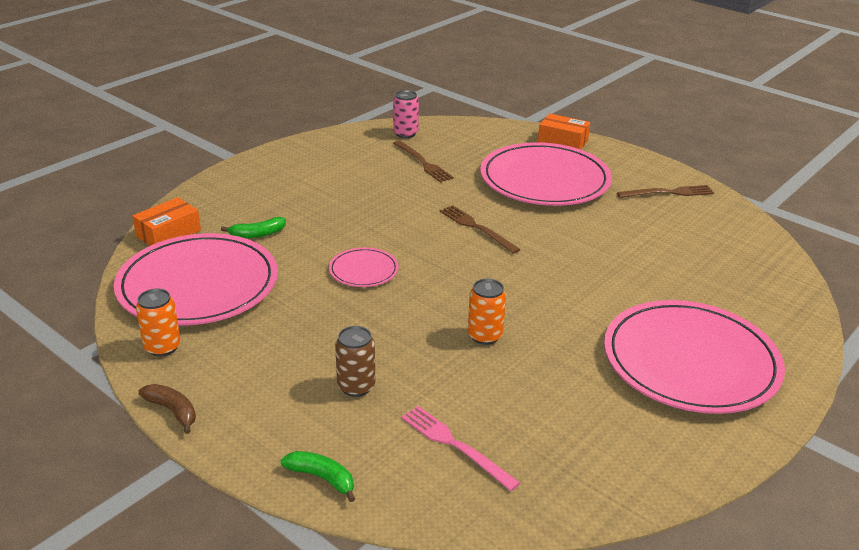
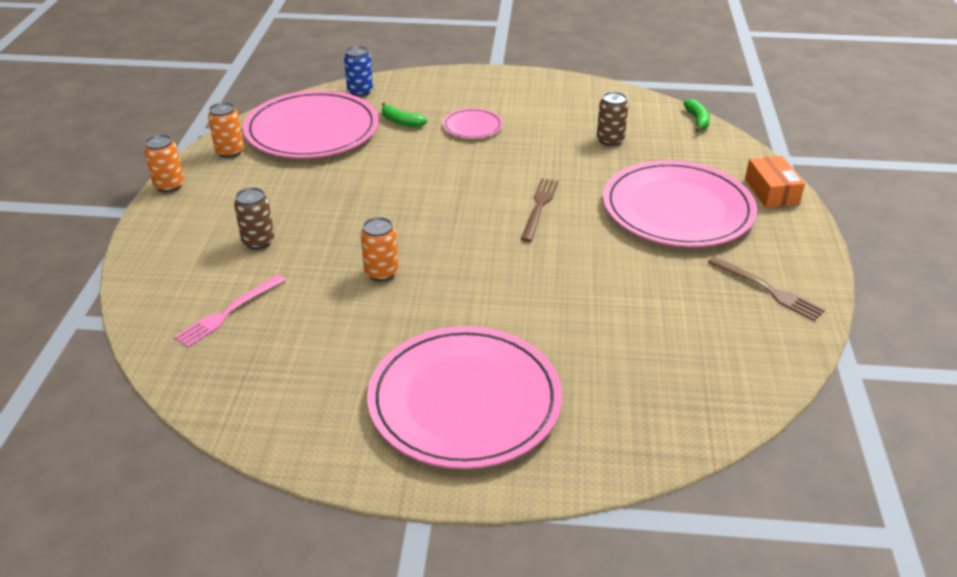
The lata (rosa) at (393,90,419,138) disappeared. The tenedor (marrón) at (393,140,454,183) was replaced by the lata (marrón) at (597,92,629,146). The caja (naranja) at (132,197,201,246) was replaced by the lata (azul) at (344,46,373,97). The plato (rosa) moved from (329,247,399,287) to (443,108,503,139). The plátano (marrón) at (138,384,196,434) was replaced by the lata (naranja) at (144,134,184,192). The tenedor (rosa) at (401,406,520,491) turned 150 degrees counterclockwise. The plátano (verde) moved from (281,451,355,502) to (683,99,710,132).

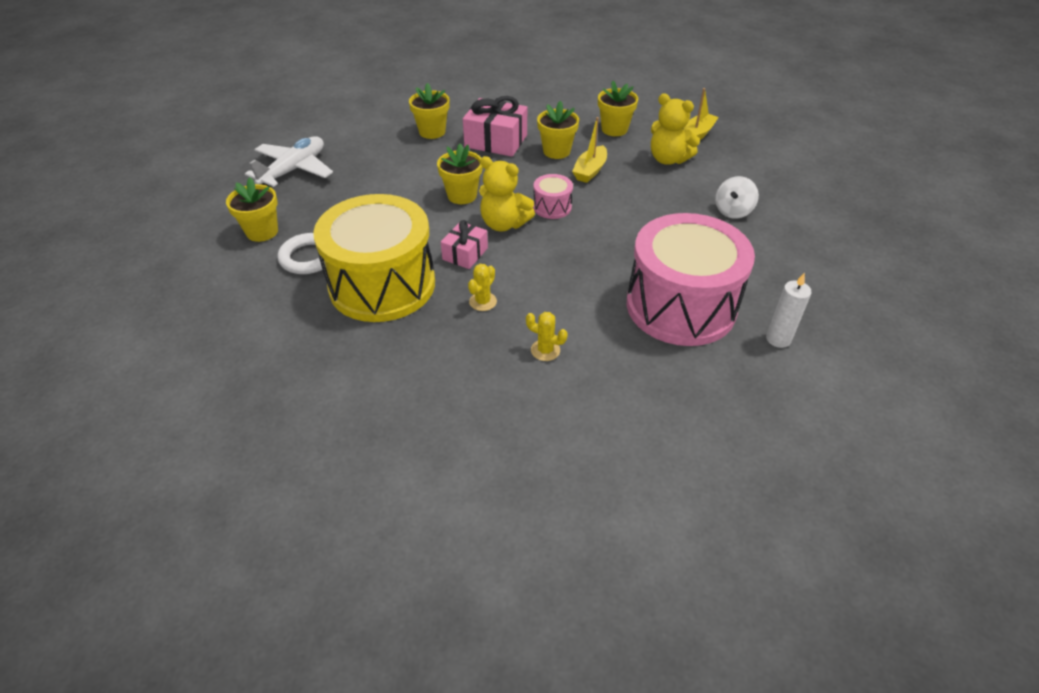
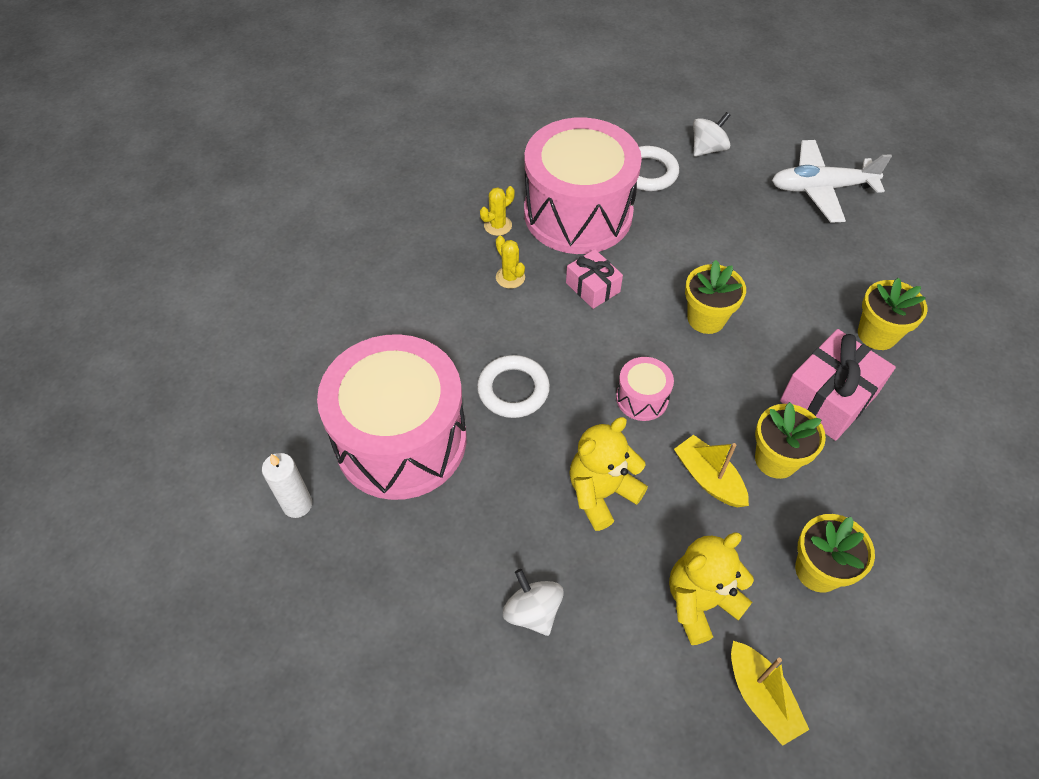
The avión (blanco) at (245,136,333,187) turned 120 degrees clockwise. The osito (amarillo) moved from (479,156,535,231) to (569,417,648,531). The maceta (amarillo) at (226,177,278,242) was replaced by the peonza (blanco) at (693,112,730,157). The tambor (amarillo) at (313,194,435,322) became the tambor (rosa) at (524,117,642,254). The cactus (amarillo) moved from (526,312,568,361) to (480,186,515,236). The anillo (blanco) at (477,355,550,418) appeared.

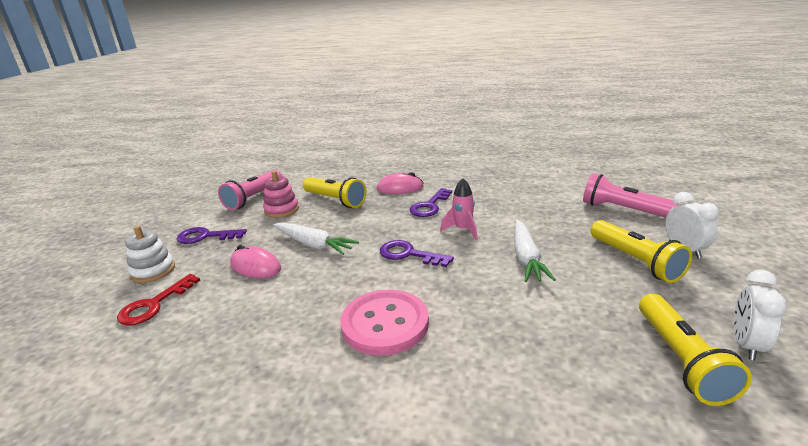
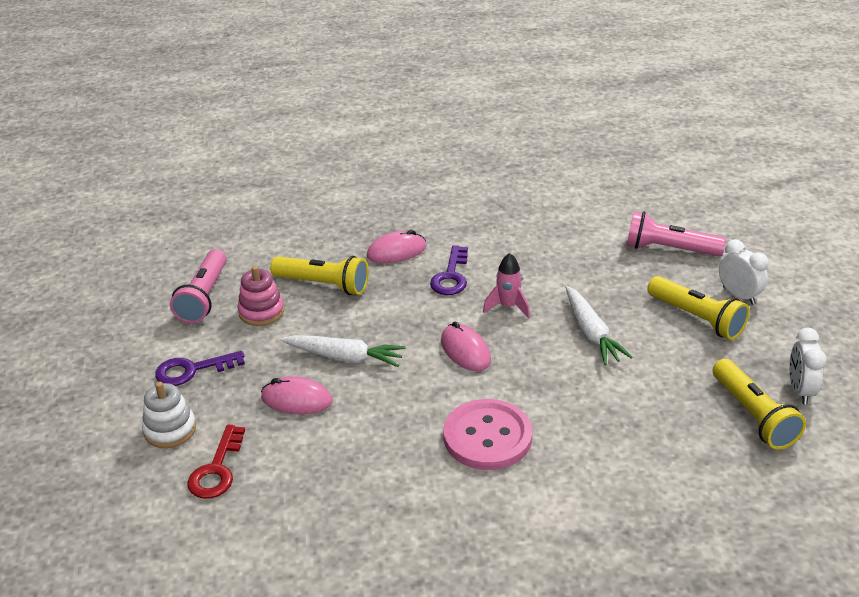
The llave (morado) at (380,240,454,267) was replaced by the ratón (rosa) at (441,321,491,371).

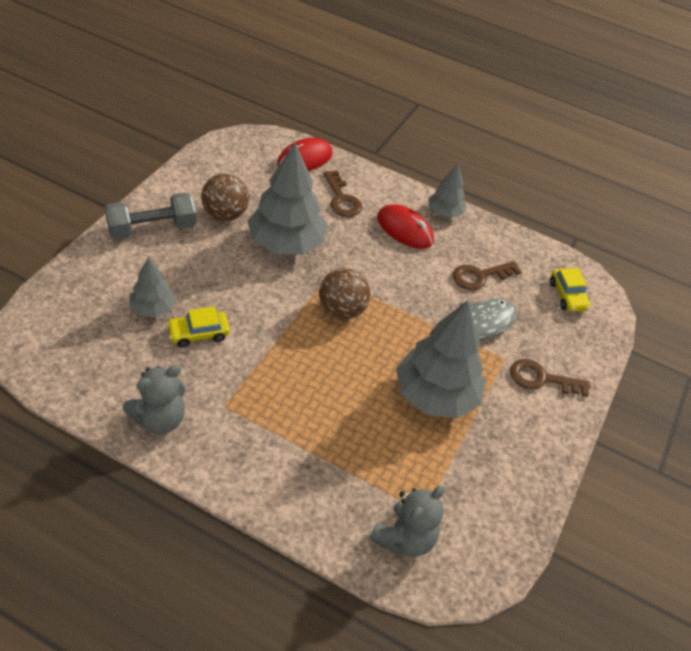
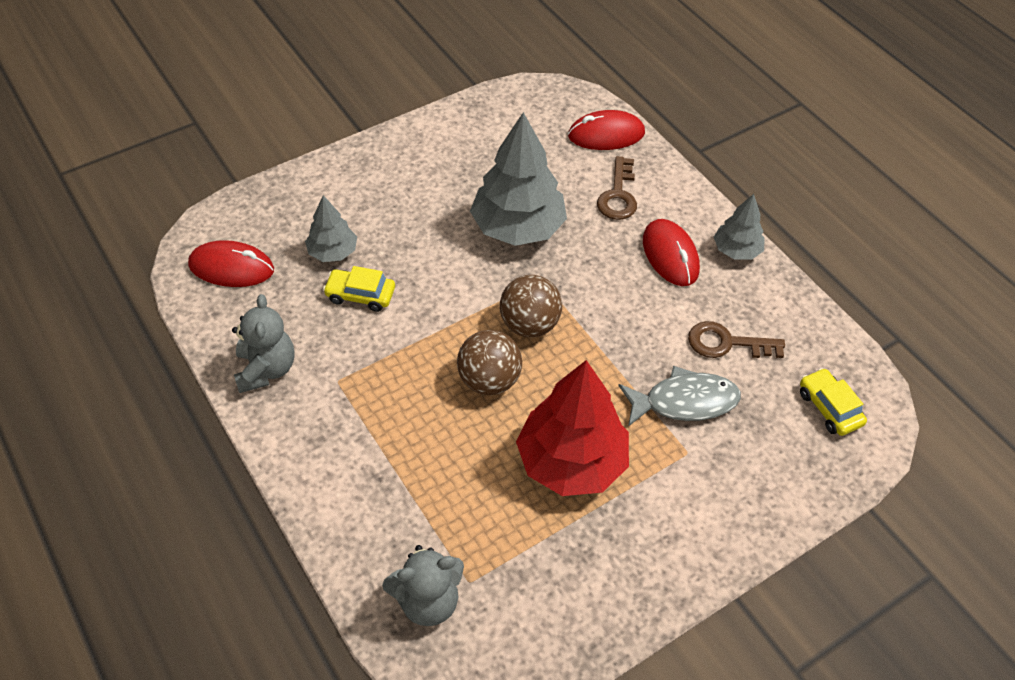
The pelota (marrón) moved from (201,174,249,221) to (457,330,522,395). The mancuerna (gris) at (105,193,196,240) disappeared. The coche (amarillo) at (550,268,591,312) turned 135 degrees clockwise. The árbol (gris) at (396,300,486,418) became the árbol (rojo) at (516,360,629,496). The llave (marrón) at (510,359,590,397) disappeared. The osito (gris) at (123,365,185,434) turned 90 degrees counterclockwise. The ratón (rojo) at (188,240,274,287) appeared.

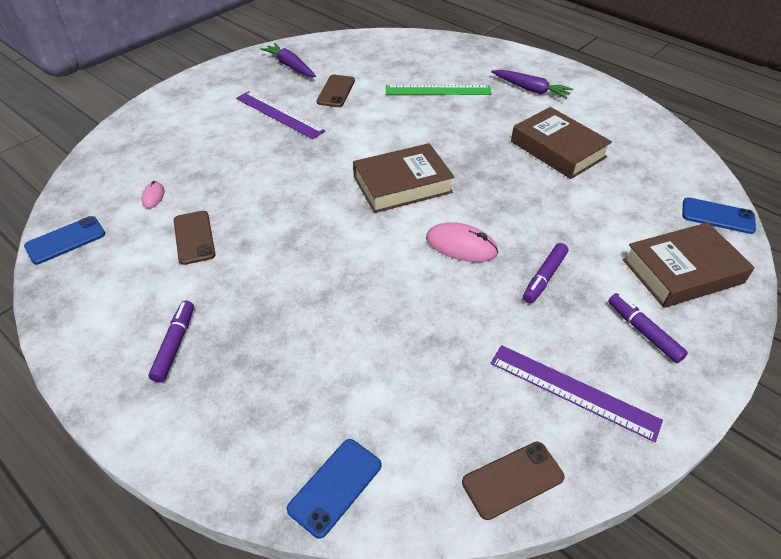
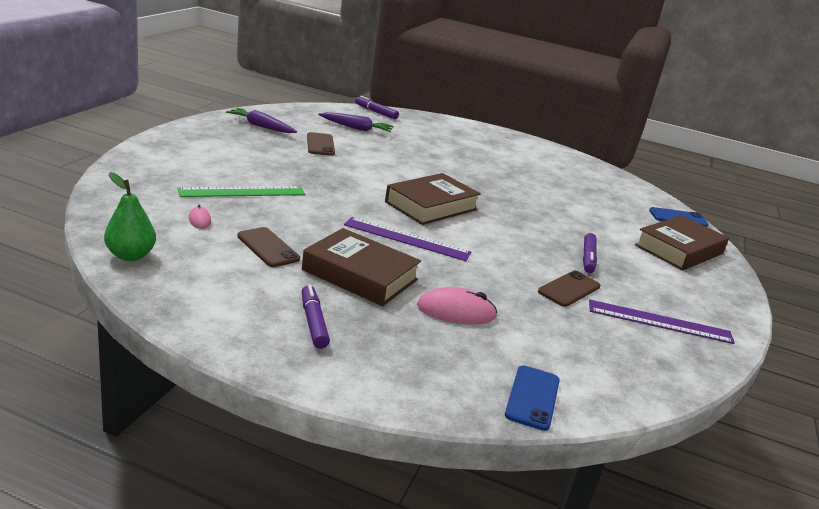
The zanahoria (morado) moved from (491,70,573,99) to (318,112,394,132). The regla (verde) moved from (386,85,492,95) to (177,186,305,197). The regla (morado) moved from (236,91,325,139) to (344,217,471,261). The libro (marrón) moved from (511,107,612,179) to (302,228,421,306). The móvil (azul) at (24,216,105,264) was replaced by the pera (verde) at (104,172,156,261). The ratón (rosa) moved from (426,222,498,262) to (417,287,497,325). The rotulador (morado) moved from (608,293,688,363) to (355,96,399,119). The móvil (marrón) moved from (462,441,565,520) to (538,271,600,307).

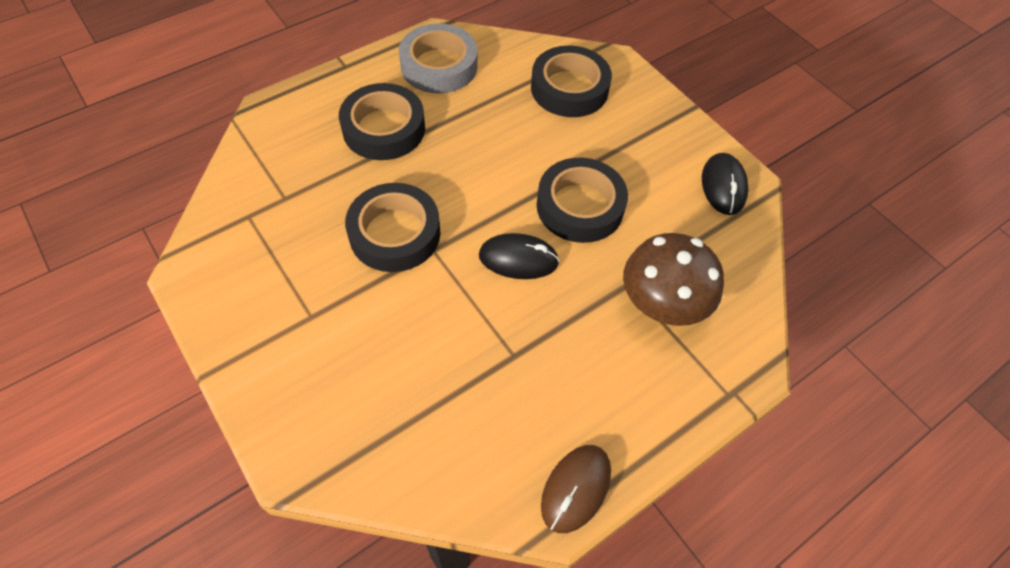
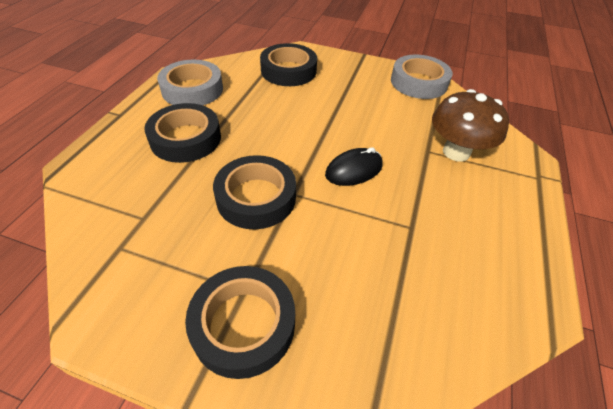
The ratón (negro) at (702,153,748,215) was replaced by the cinta adhesiva (gris) at (391,55,453,99). The cinta adhesiva (negro) moved from (537,158,628,243) to (185,266,295,379). The ratón (marrón) at (541,445,611,533) disappeared.

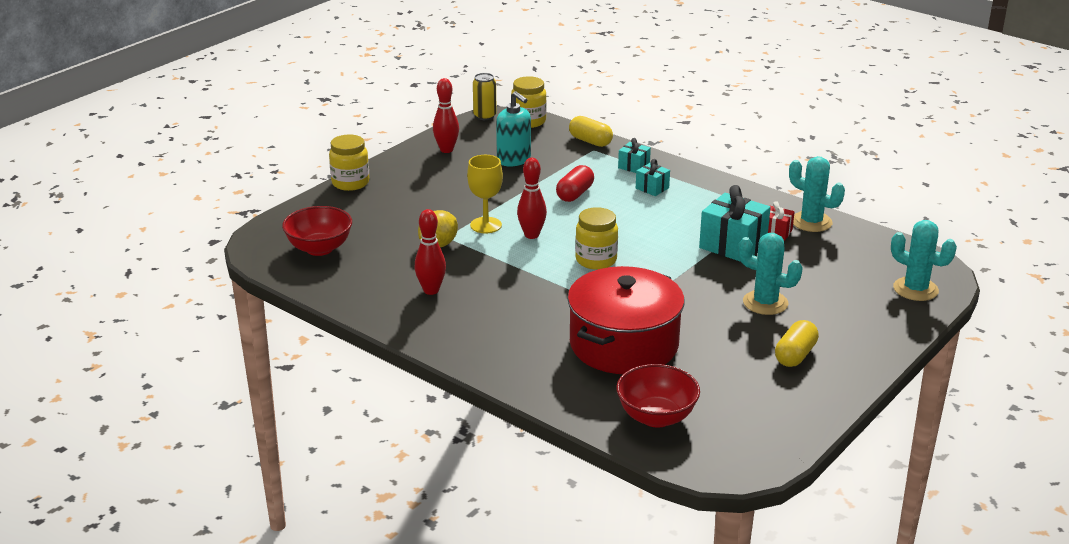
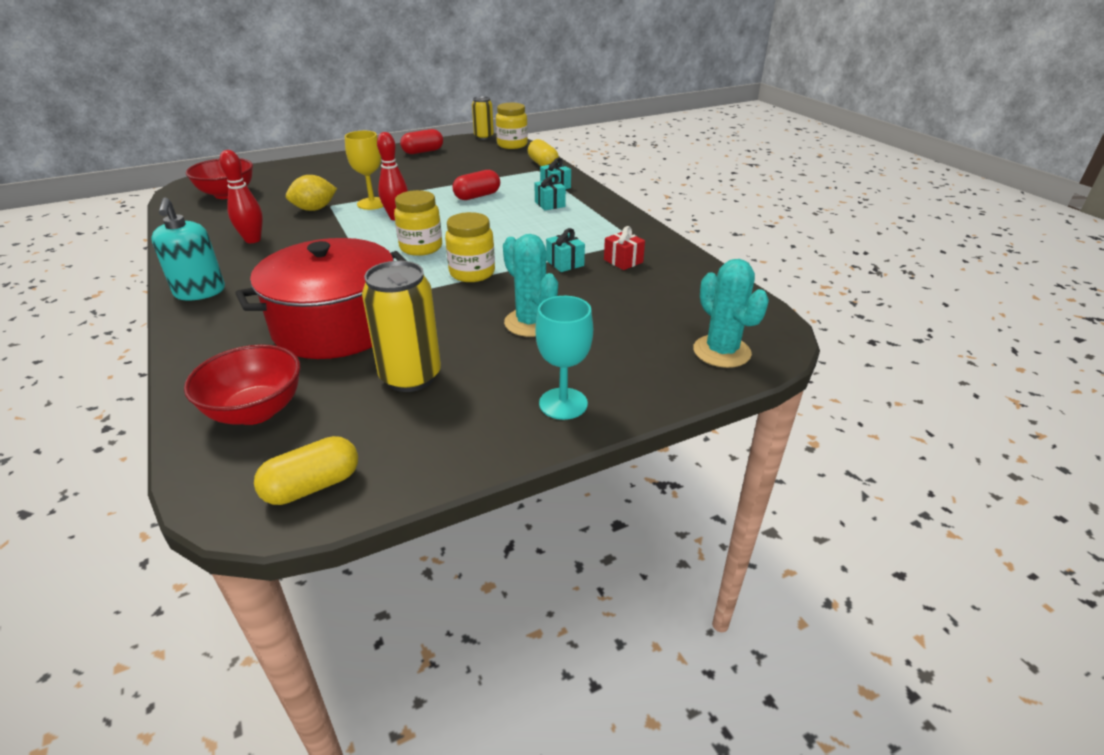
The bolo (rojo) at (433,78,459,153) was replaced by the cápsula (rojo) at (400,129,443,154). The dispensador de jabón (turquesa) moved from (496,91,531,166) to (151,197,225,300). The tarro (amarillo) moved from (329,134,369,191) to (445,212,495,282). The cactus (turquesa) at (789,156,845,232) disappeared. The regalo (turquesa) at (699,185,771,262) changed to 0.52 times the size. The cápsula (amarillo) moved from (775,320,819,367) to (254,436,358,505). The lata (amarillo) at (362,261,441,392) appeared. The copa (turquesa) at (535,296,593,420) appeared.

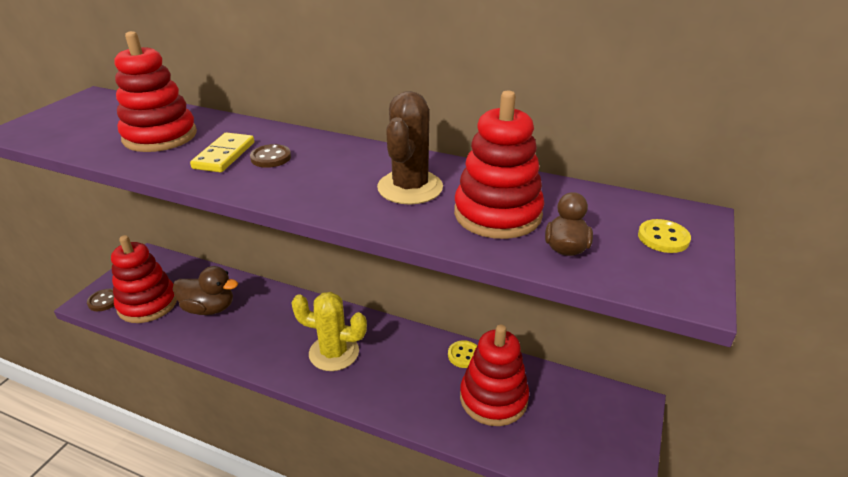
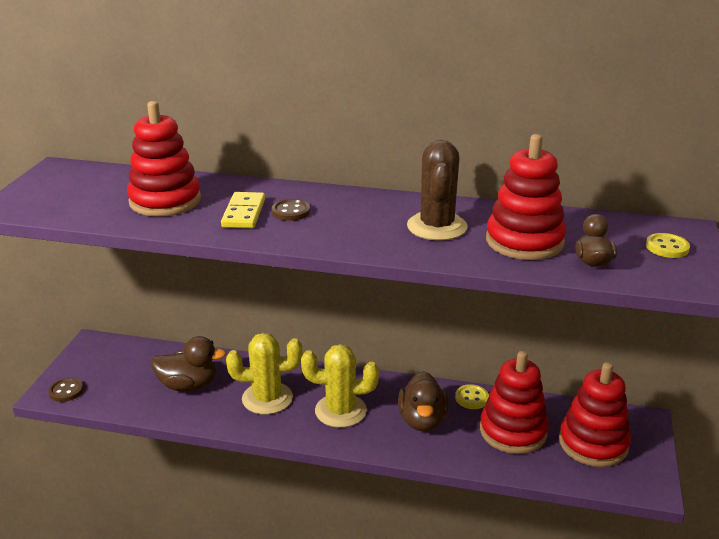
The juguete apilable (rojo) moved from (111,235,177,323) to (559,362,631,467). The cactus (amarillo) at (226,333,302,415) appeared. The pato (marrón) at (398,371,449,432) appeared.

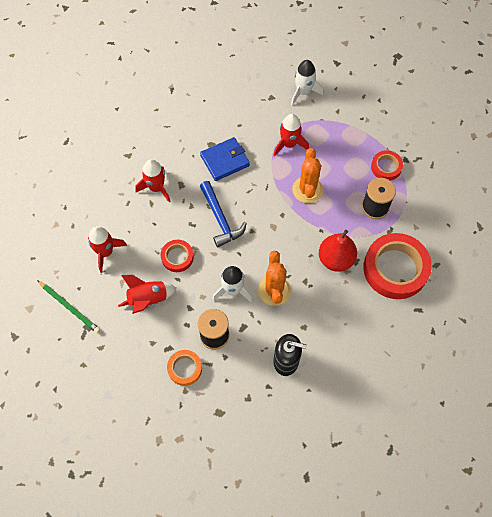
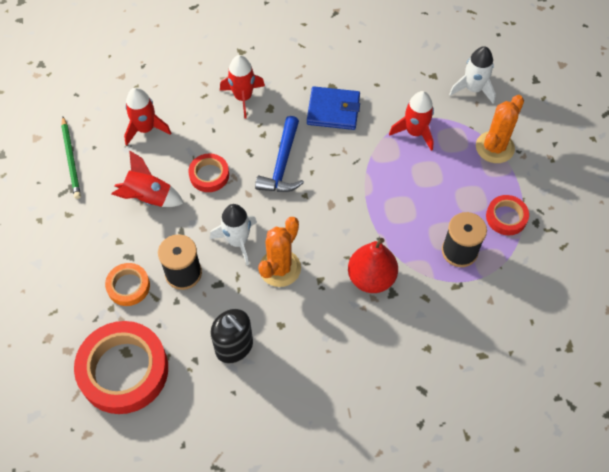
The cactus (naranja) moved from (292,148,323,203) to (476,95,524,163). The cinta adhesiva (rojo) moved from (363,233,432,299) to (74,321,168,414).

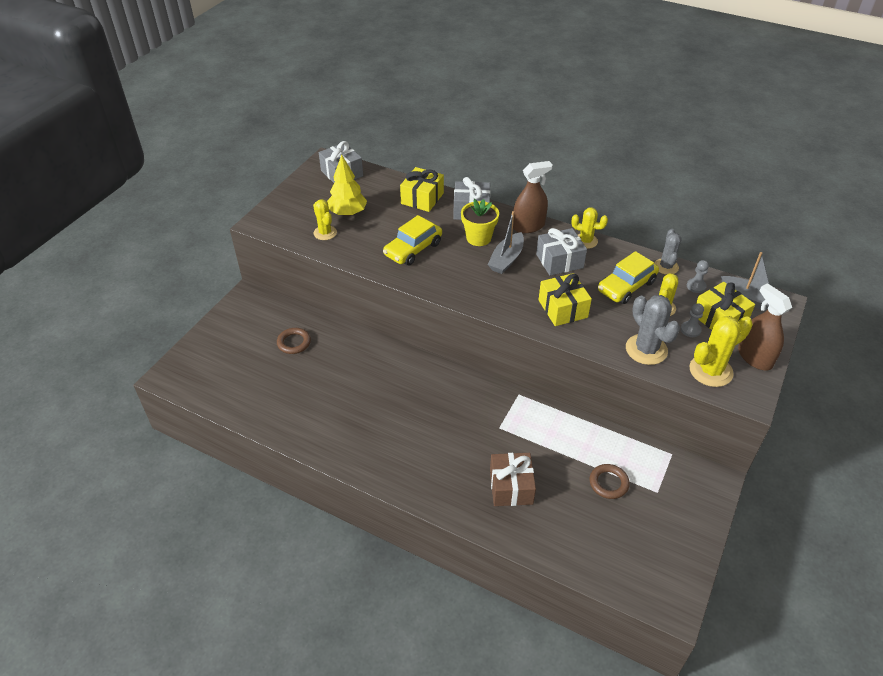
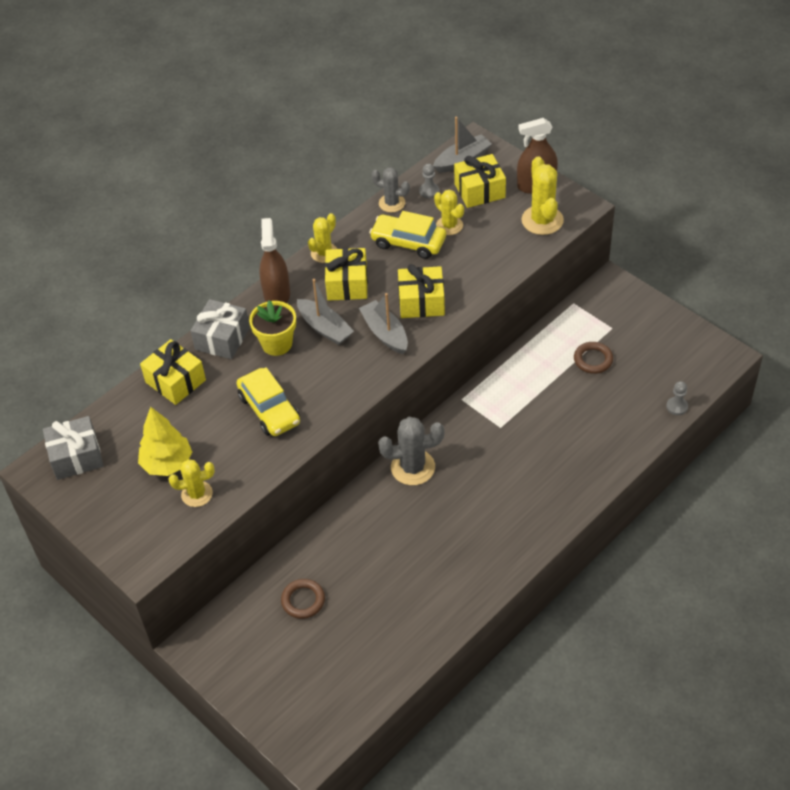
The regalo (gris) at (536,228,587,276) became the regalo (amarillo) at (325,248,368,301). The coche (amarillo) at (598,251,659,304) turned 135 degrees clockwise. The cactus (gris) moved from (626,295,680,365) to (378,417,444,485). The peón (gris) moved from (681,303,704,337) to (666,381,688,415). The regalo (marrón) at (490,453,536,506) disappeared. The barco (gris) at (359,293,408,354) appeared.

